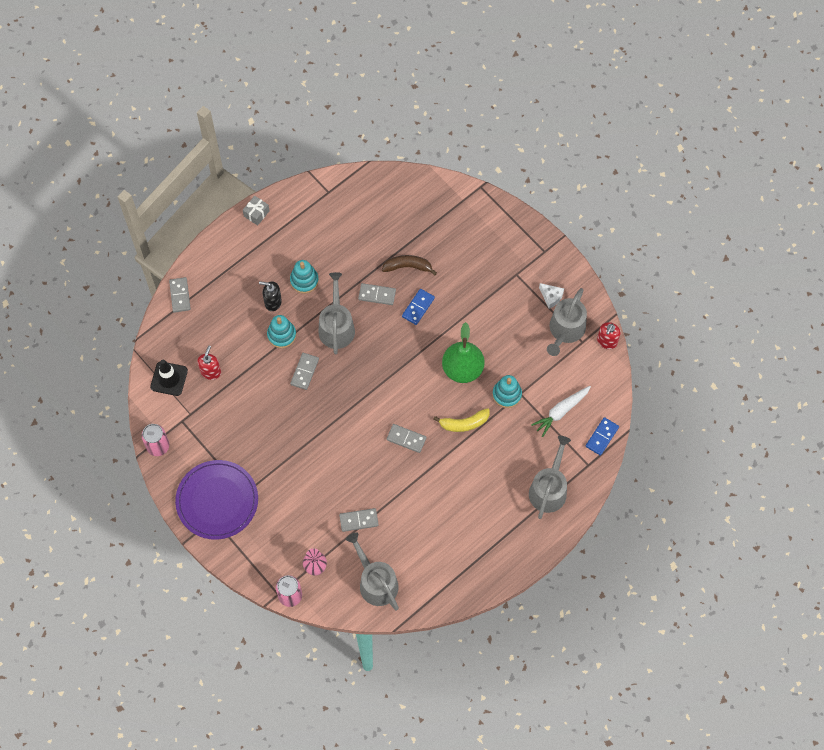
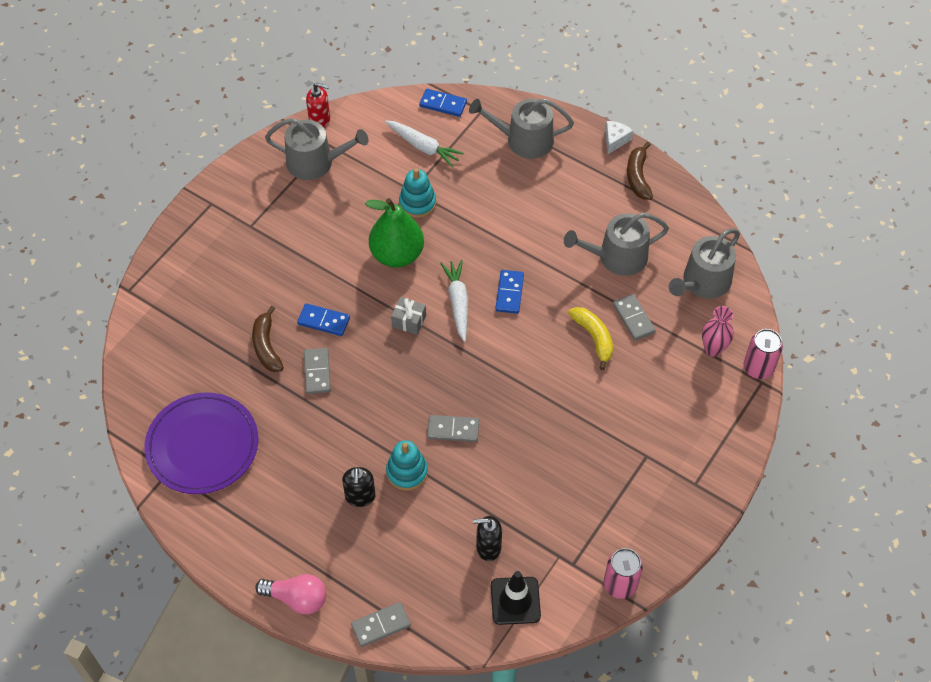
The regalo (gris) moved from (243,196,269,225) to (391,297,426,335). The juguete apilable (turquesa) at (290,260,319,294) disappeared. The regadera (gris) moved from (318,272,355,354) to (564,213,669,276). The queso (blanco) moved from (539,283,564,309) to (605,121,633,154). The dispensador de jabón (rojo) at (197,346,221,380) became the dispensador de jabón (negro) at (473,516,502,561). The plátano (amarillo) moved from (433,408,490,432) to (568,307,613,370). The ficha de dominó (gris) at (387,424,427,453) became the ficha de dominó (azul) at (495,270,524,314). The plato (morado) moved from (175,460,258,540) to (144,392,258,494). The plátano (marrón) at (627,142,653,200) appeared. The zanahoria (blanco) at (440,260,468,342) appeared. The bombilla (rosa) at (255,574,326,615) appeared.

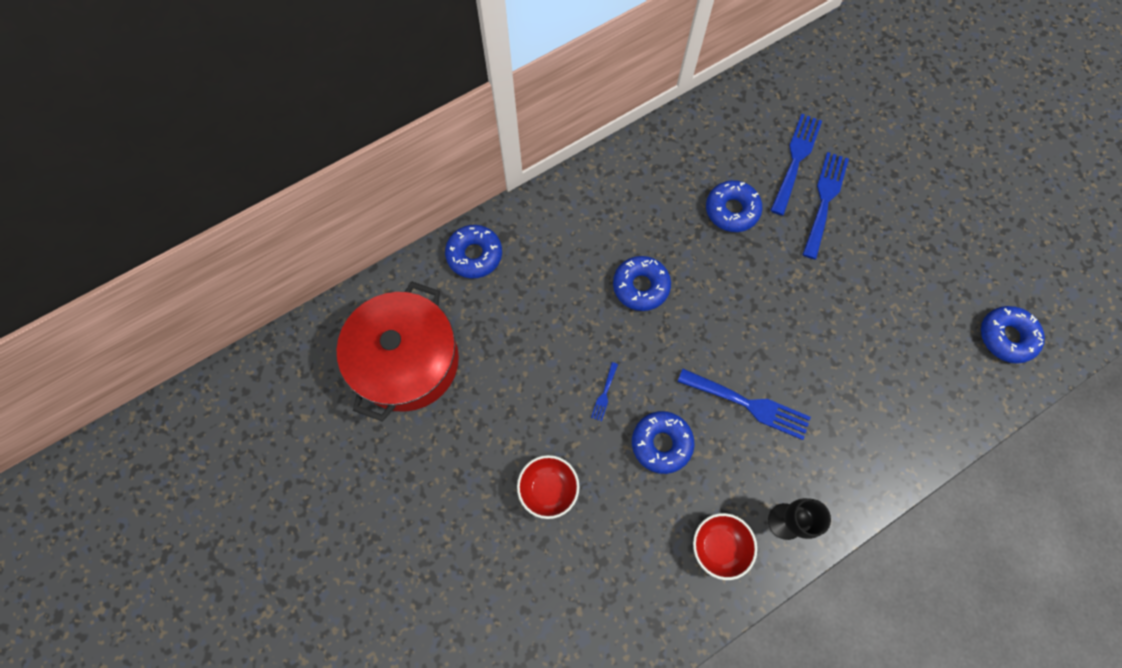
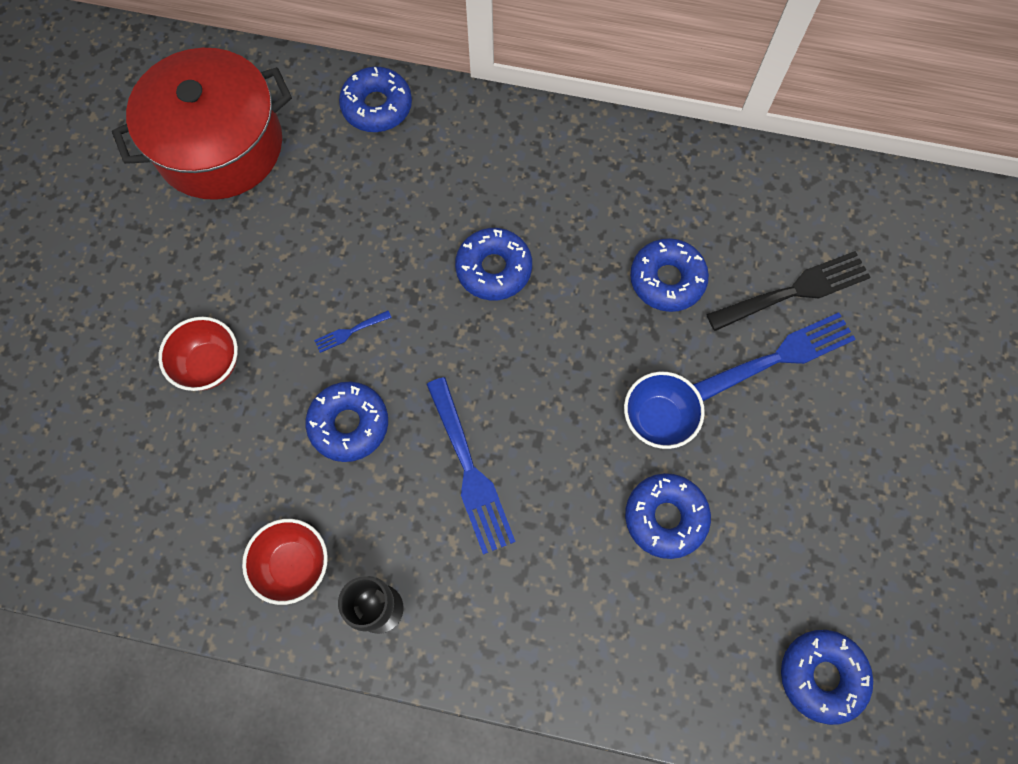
The tenedor (azul) at (770,114,822,216) became the tenedor (negro) at (706,251,871,331). The cuenco (azul) at (624,372,705,449) appeared. The rosquilla (azul) at (625,473,711,559) appeared.

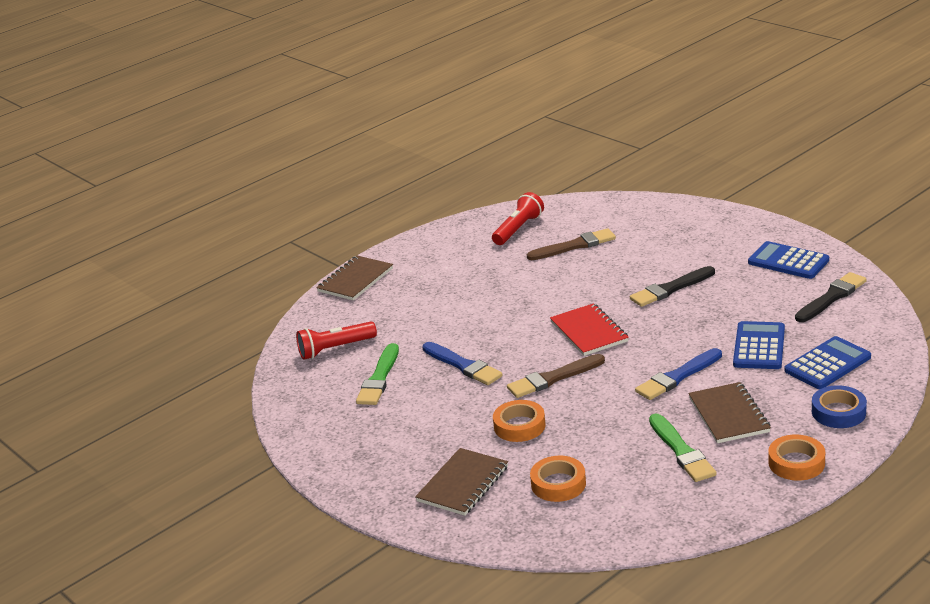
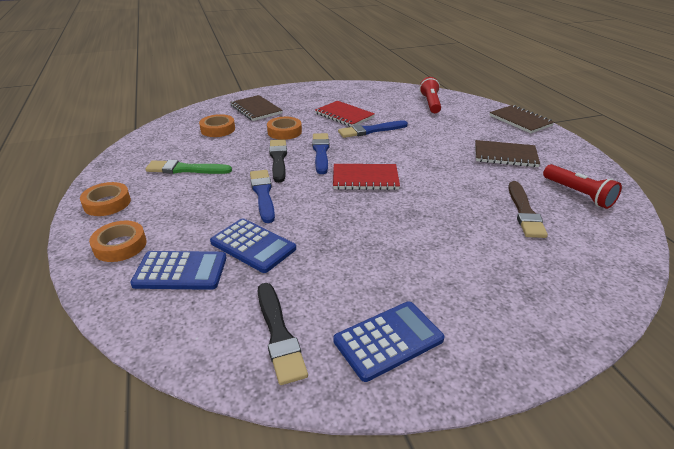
The pincel (negro) moved from (630,266,715,307) to (269,139,287,183). The calculadora (azul) at (785,336,871,389) turned 75 degrees counterclockwise. The pincel (verde) at (356,343,399,405) disappeared. The pincel (marrón) at (507,354,605,398) became the pincel (azul) at (312,133,329,174). The cuaderno (marrón) moved from (688,382,771,443) to (475,140,540,167). The cinta adhesiva (azul) at (812,385,867,428) became the cinta adhesiva (naranja) at (89,220,147,262). The cuaderno (rojo) at (315,101,375,127) appeared.

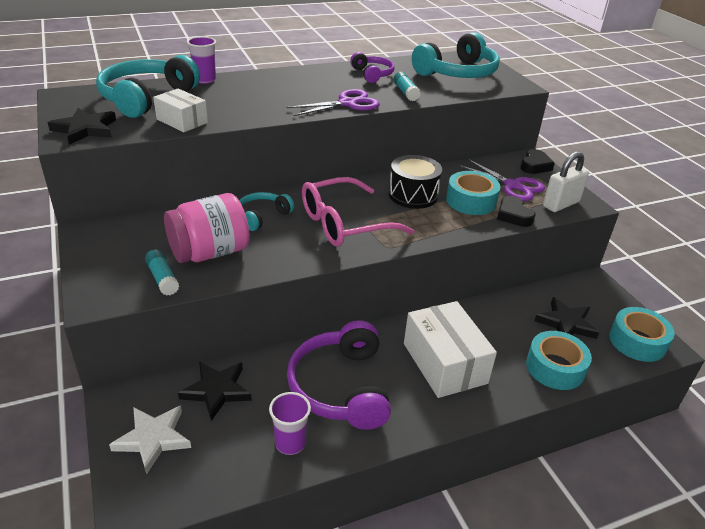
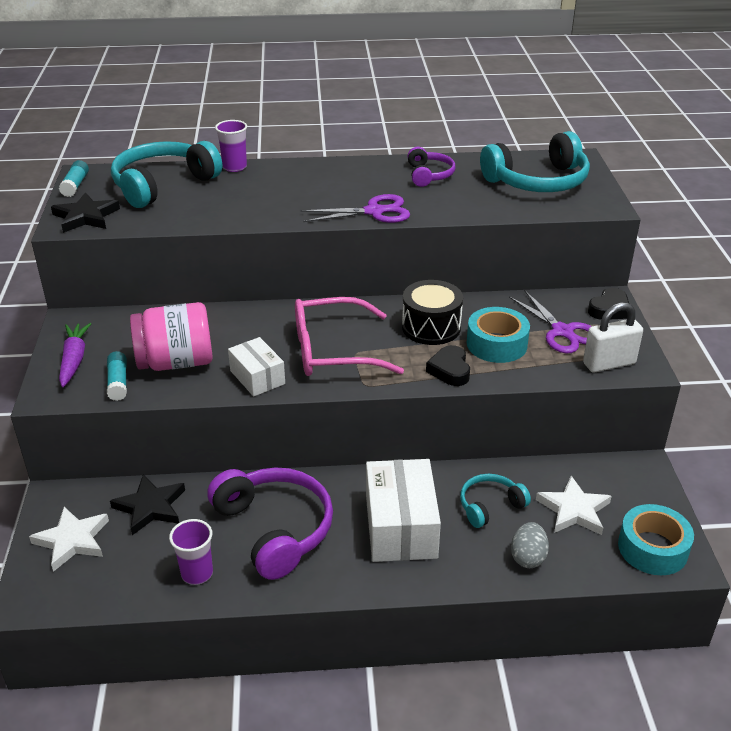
The barra de pegamento (turquesa) moved from (393,72,421,101) to (59,160,89,197). The caja (blanco) moved from (153,89,208,132) to (228,337,285,397). The auriculares (turquesa) moved from (239,192,294,231) to (460,474,531,528). The corazón (negro) moved from (497,196,536,227) to (426,345,470,386). The estrella (negro) at (535,297,599,339) became the estrella (blanco) at (536,476,612,535). The auriculares (morado) at (287,320,391,430) turned 135 degrees clockwise. The cinta adhesiva (turquesa) at (526,331,592,390) was replaced by the huevo (gris) at (511,522,549,568). The zanahoria (morado) at (59,323,91,387) appeared.

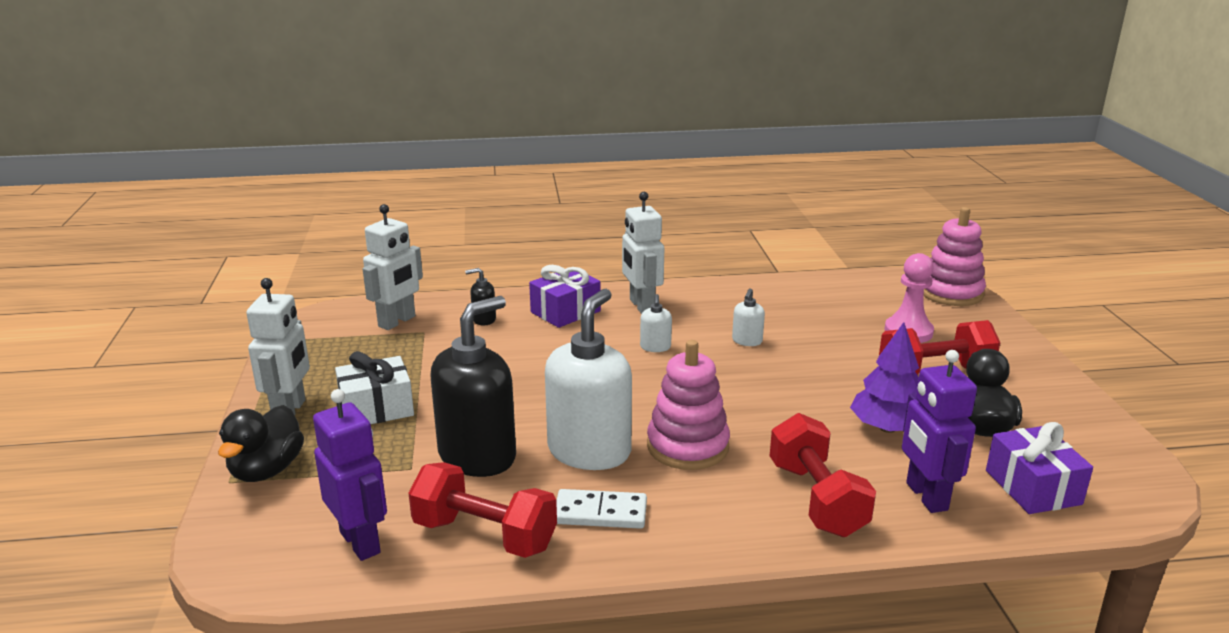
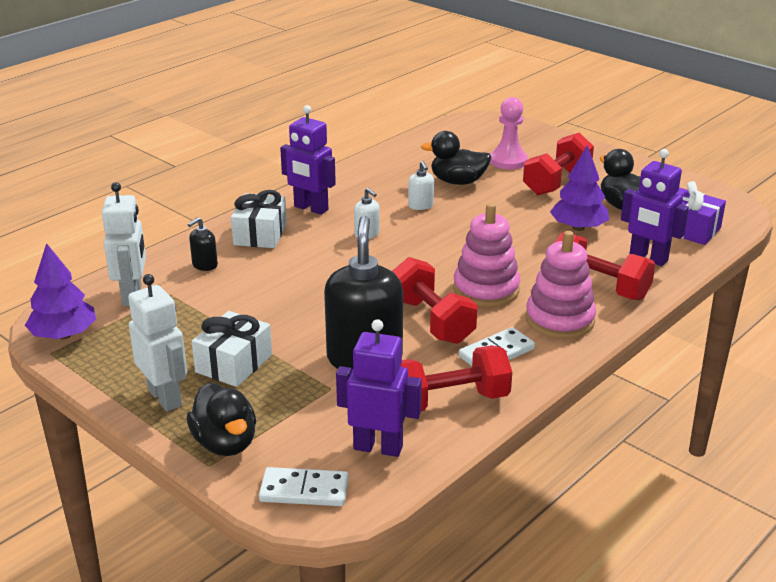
The robot (blanco) at (622,192,664,314) became the robot (morado) at (280,105,336,215). The juguete apilable (rosa) moved from (924,207,986,306) to (525,231,596,339). The regalo (morado) at (529,265,601,328) became the regalo (blanco) at (231,190,287,248). The dispensador de jabón (blanco) at (545,289,632,470) was replaced by the mancuerna (rojo) at (392,257,478,344). The pato (negro) at (421,131,491,185) appeared. The árbol (morado) at (25,243,96,339) appeared. The ficha de dominó (blanco) at (259,467,349,506) appeared.

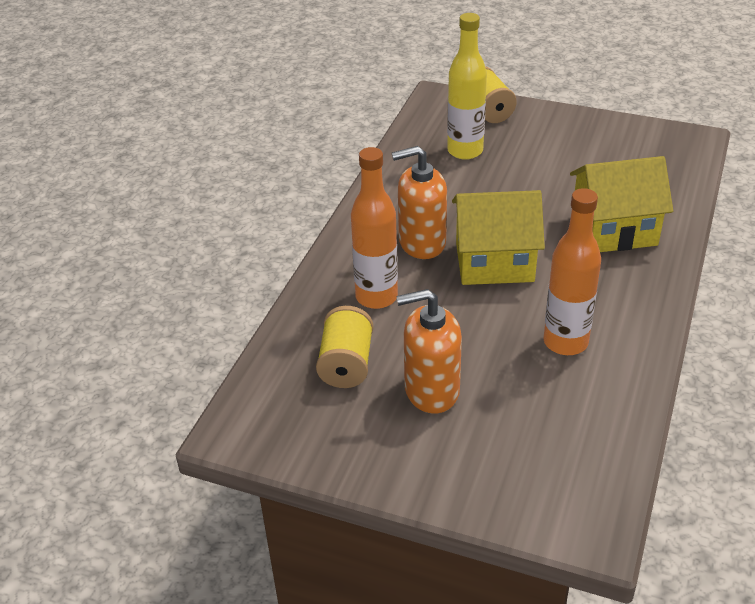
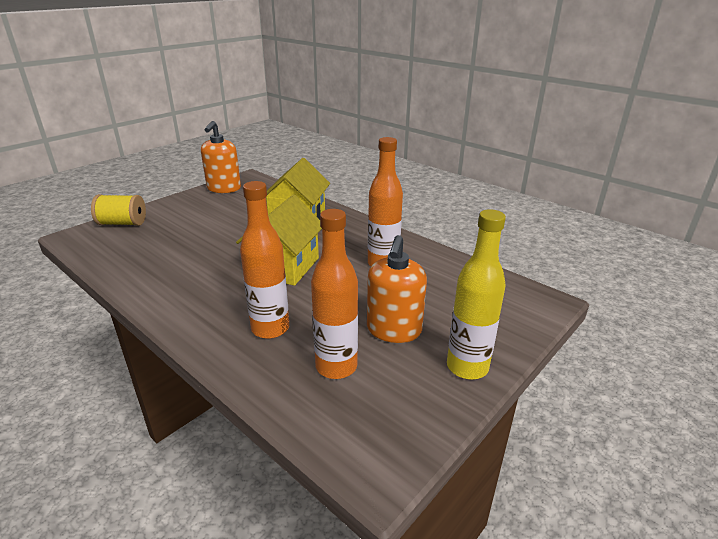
The botella (amarillo) moved from (447,13,487,160) to (447,209,506,379). The dispensador de jabón (naranja) moved from (392,146,447,259) to (201,121,241,193). The carrete (amarillo) at (316,306,373,388) was replaced by the botella (naranja) at (311,209,358,379).

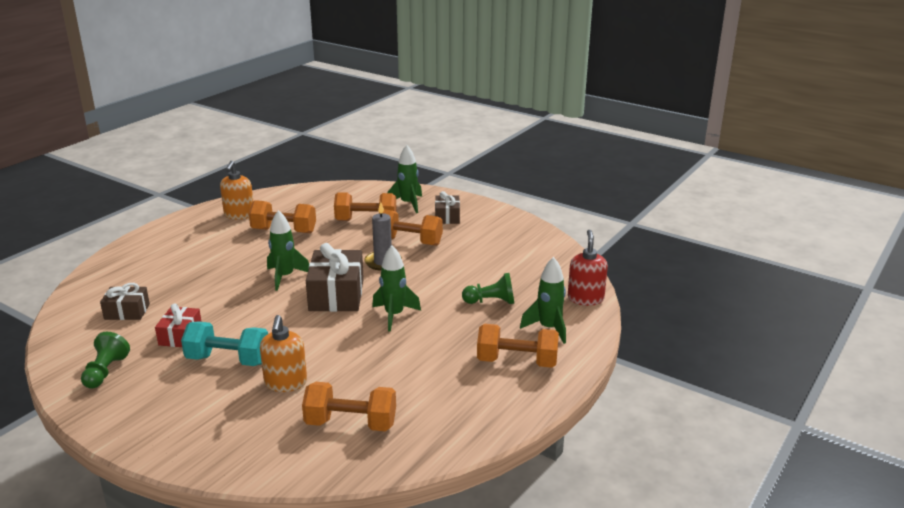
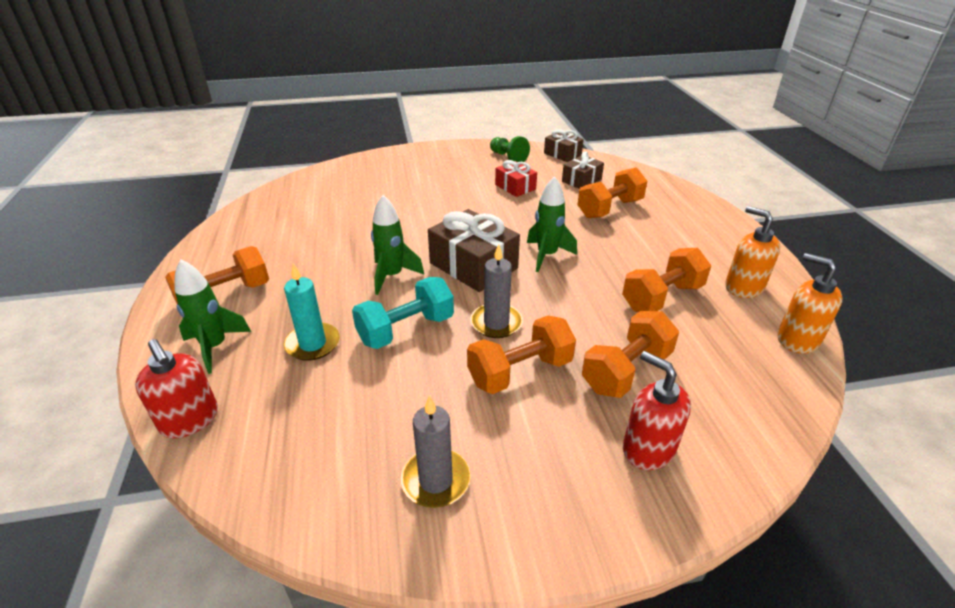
The cohete (verde) at (387,145,422,213) was replaced by the dispensador de jabón (rojo) at (623,351,691,470). The regalo (marrón) moved from (435,191,460,224) to (544,129,584,162). The peón (verde) at (462,273,514,304) was replaced by the vela (turquesa) at (284,264,340,361). The dispensador de jabón (naranja) moved from (260,315,307,392) to (777,253,842,354). The mancuerna (turquesa) moved from (181,321,268,366) to (352,277,454,349). The mancuerna (naranja) moved from (302,382,396,431) to (578,167,647,219). The vela (gris) at (401,395,471,508) appeared.

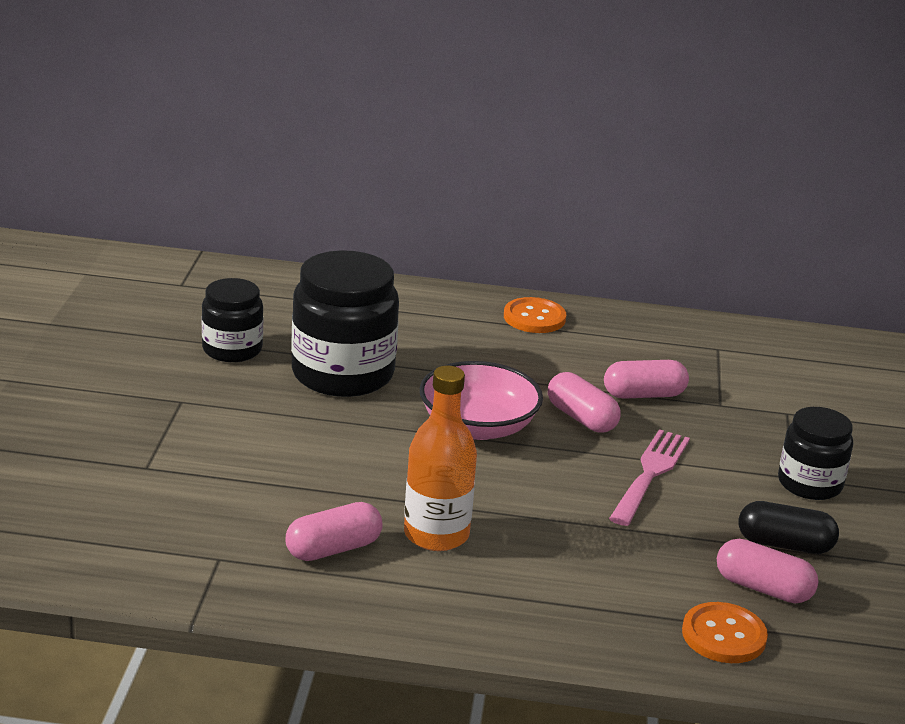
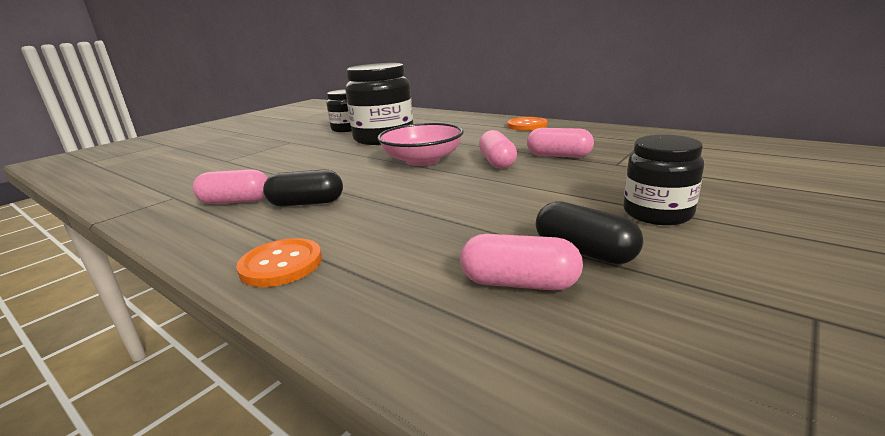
The botella (naranja) at (404,366,477,551) was replaced by the cápsula (negro) at (263,169,343,207). The tenedor (rosa) at (609,429,690,526) disappeared. The cápsula (rosa) at (717,539,818,603) turned 45 degrees counterclockwise. The botón (naranja) moved from (682,602,768,663) to (236,238,322,287).

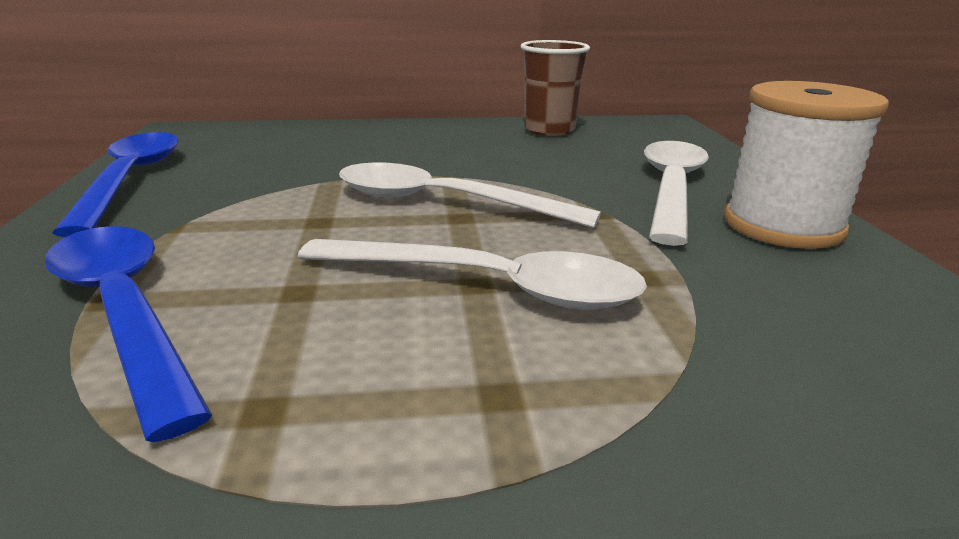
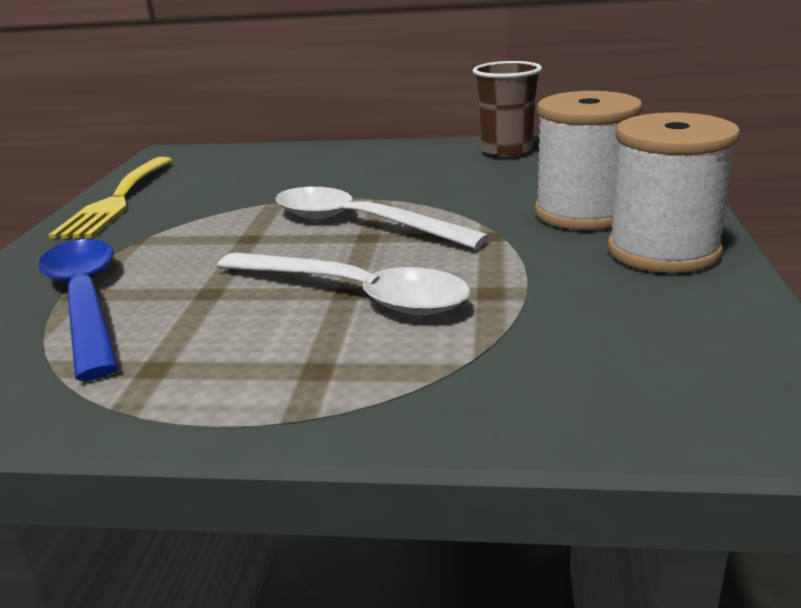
The cuchara (azul) at (52,132,179,237) was replaced by the tenedor (amarillo) at (49,157,173,239). The cuchara (blanco) at (644,141,709,246) was replaced by the carrete (blanco) at (535,91,642,230).

